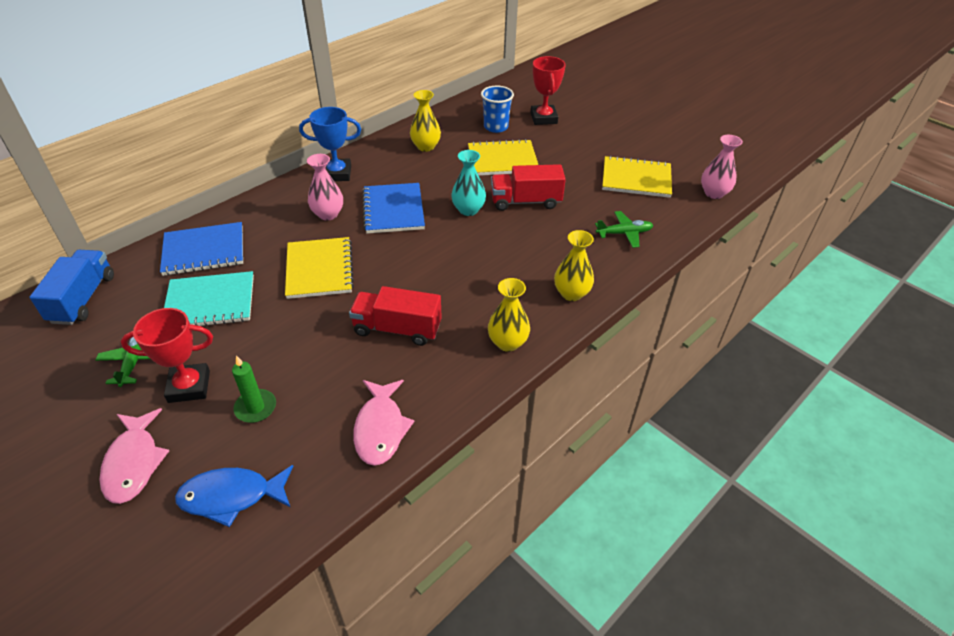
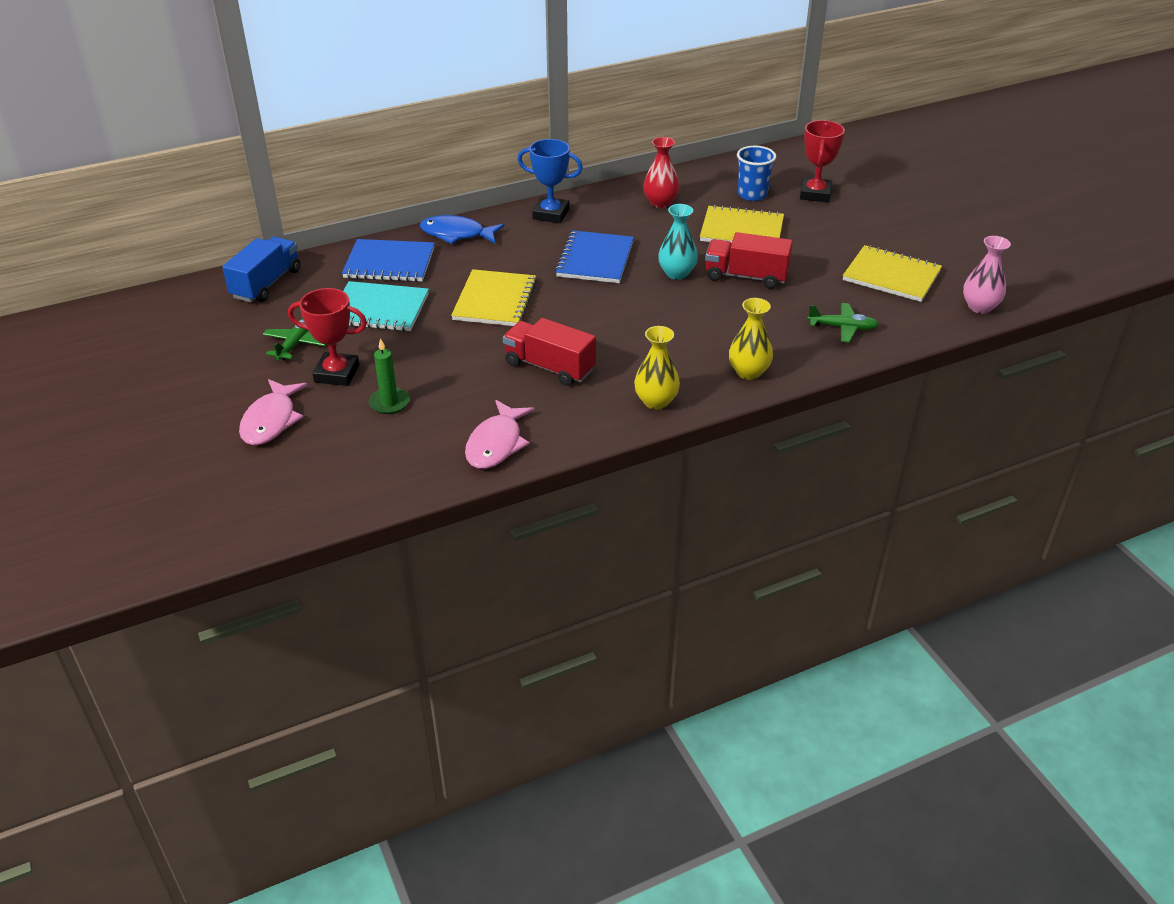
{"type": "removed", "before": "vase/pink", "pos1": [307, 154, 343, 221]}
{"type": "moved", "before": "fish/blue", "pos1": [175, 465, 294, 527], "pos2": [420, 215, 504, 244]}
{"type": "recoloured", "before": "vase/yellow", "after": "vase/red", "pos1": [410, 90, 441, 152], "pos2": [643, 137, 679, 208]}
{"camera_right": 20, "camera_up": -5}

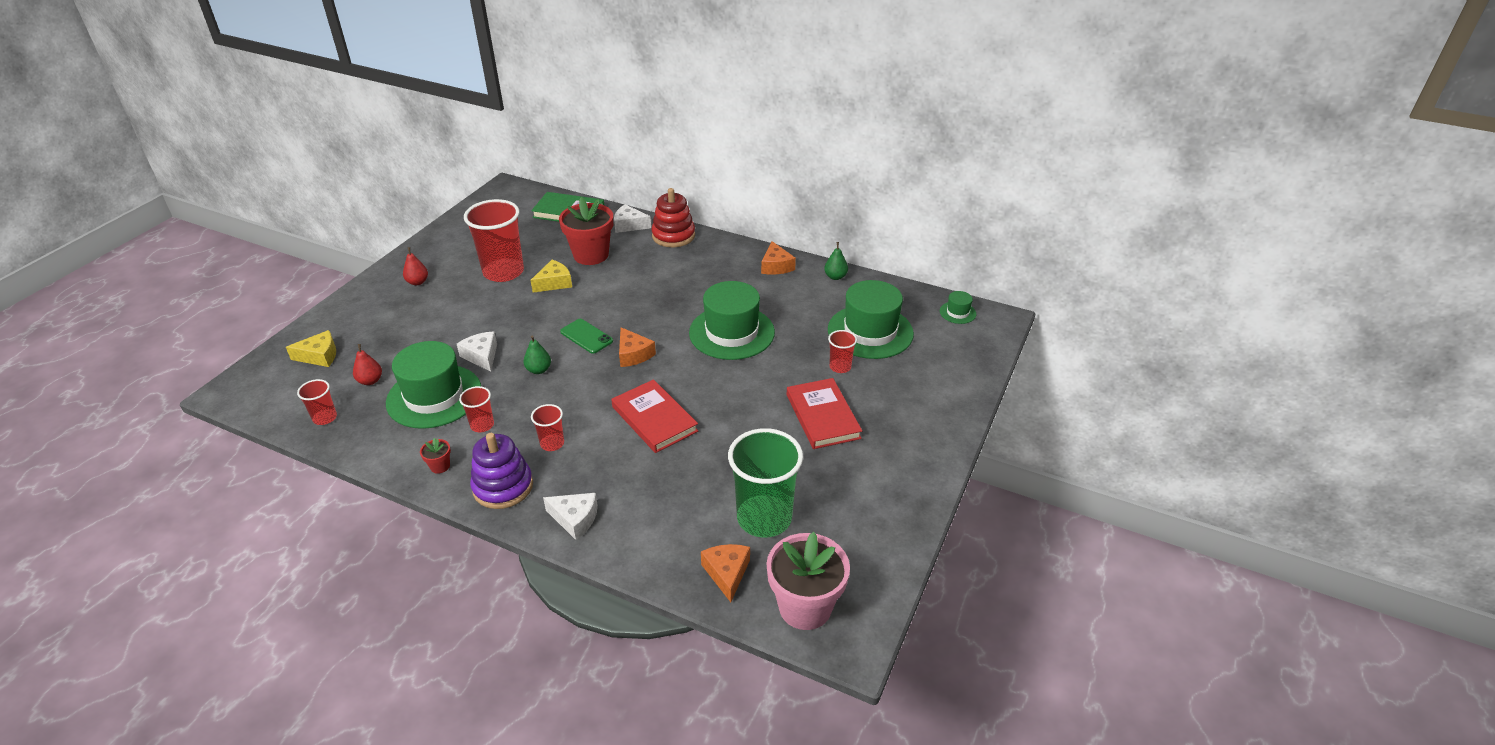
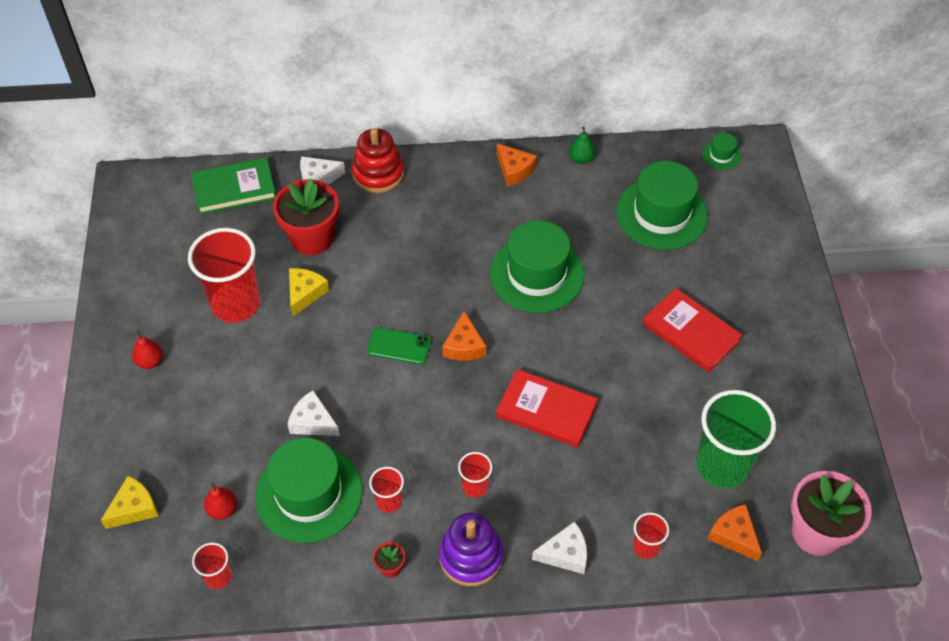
{"type": "removed", "before": "pear/green", "pos1": [523, 335, 551, 374]}
{"type": "moved", "before": "cup/red", "pos1": [828, 330, 857, 373], "pos2": [633, 513, 669, 559]}
{"type": "turned", "before": "cheese/orange", "pos1": [619, 327, 656, 367], "pos2": [442, 311, 486, 361], "turn": 60}
{"camera_right": -30, "camera_up": 15}

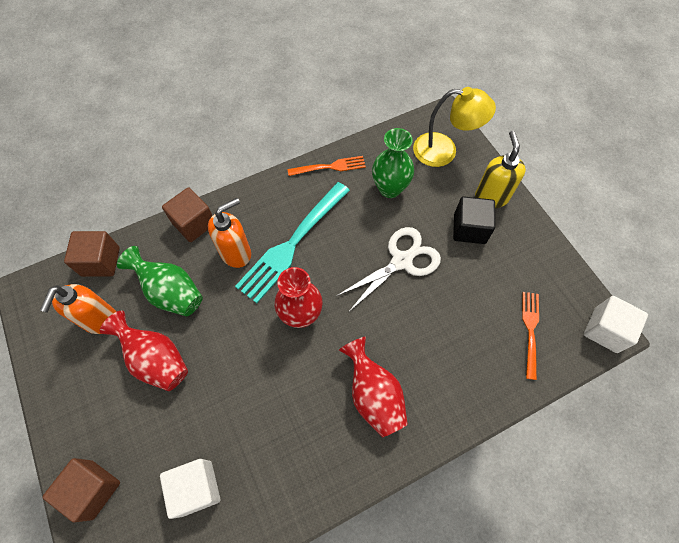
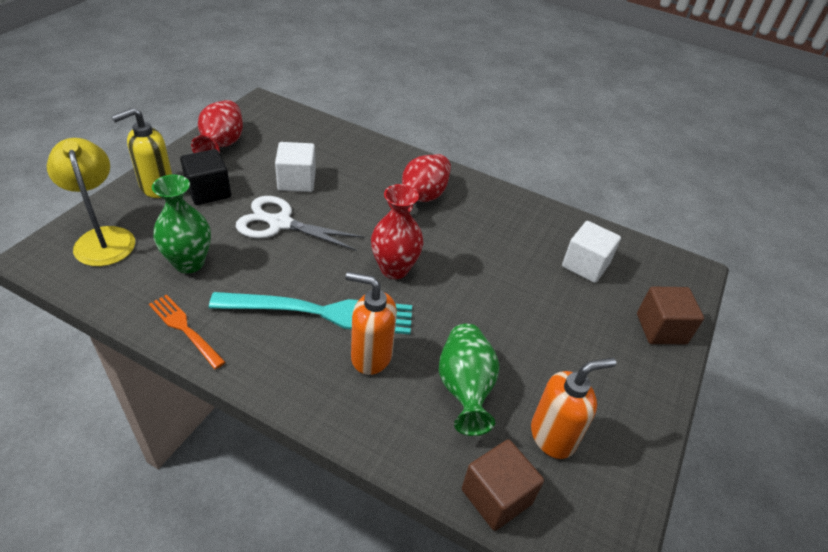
{"type": "removed", "before": "cube/brown", "pos1": [162, 187, 213, 242]}
{"type": "removed", "before": "fork/orange", "pos1": [522, 292, 539, 380]}
{"type": "moved", "before": "vase/red", "pos1": [100, 311, 188, 391], "pos2": [191, 100, 243, 153]}
{"type": "moved", "before": "cube/white", "pos1": [584, 296, 648, 353], "pos2": [275, 142, 316, 192]}
{"camera_right": -130, "camera_up": -20}

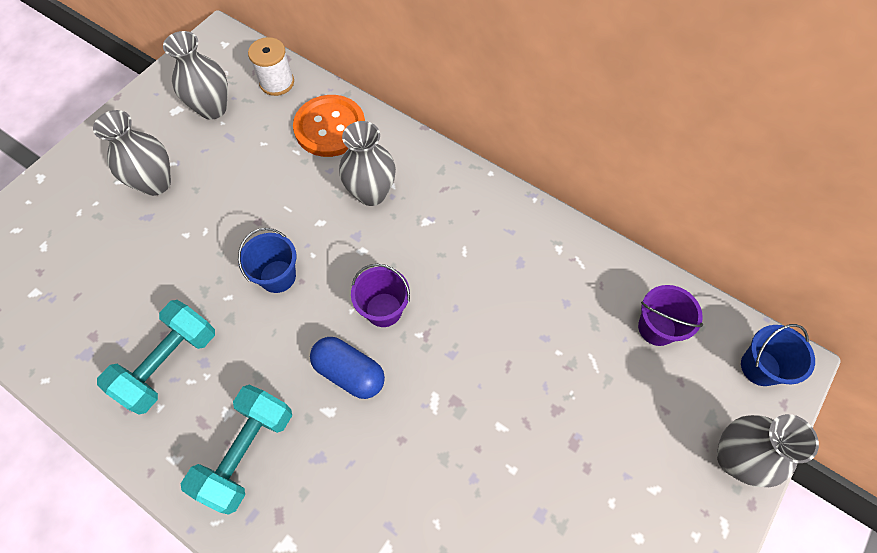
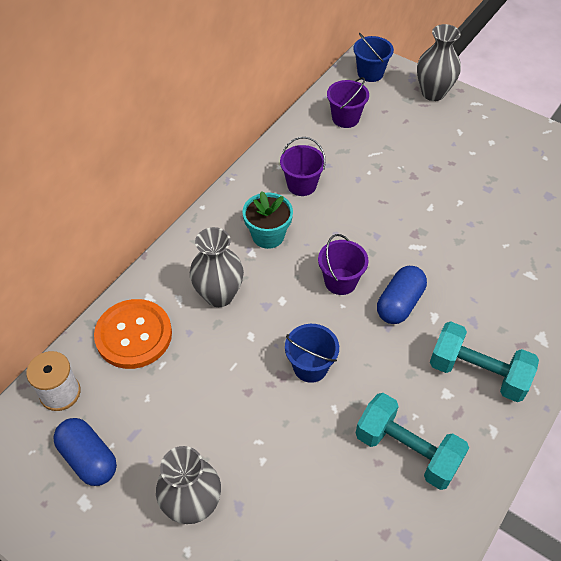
{"type": "added", "after": "flower pot/turquoise", "pos2": [243, 191, 293, 249]}
{"type": "added", "after": "bucket/purple", "pos2": [280, 137, 326, 196]}
{"type": "replaced", "before": "vase/grey", "after": "capsule/blue", "pos1": [163, 31, 228, 120], "pos2": [53, 418, 117, 486]}
{"camera_right": -90, "camera_up": -10}

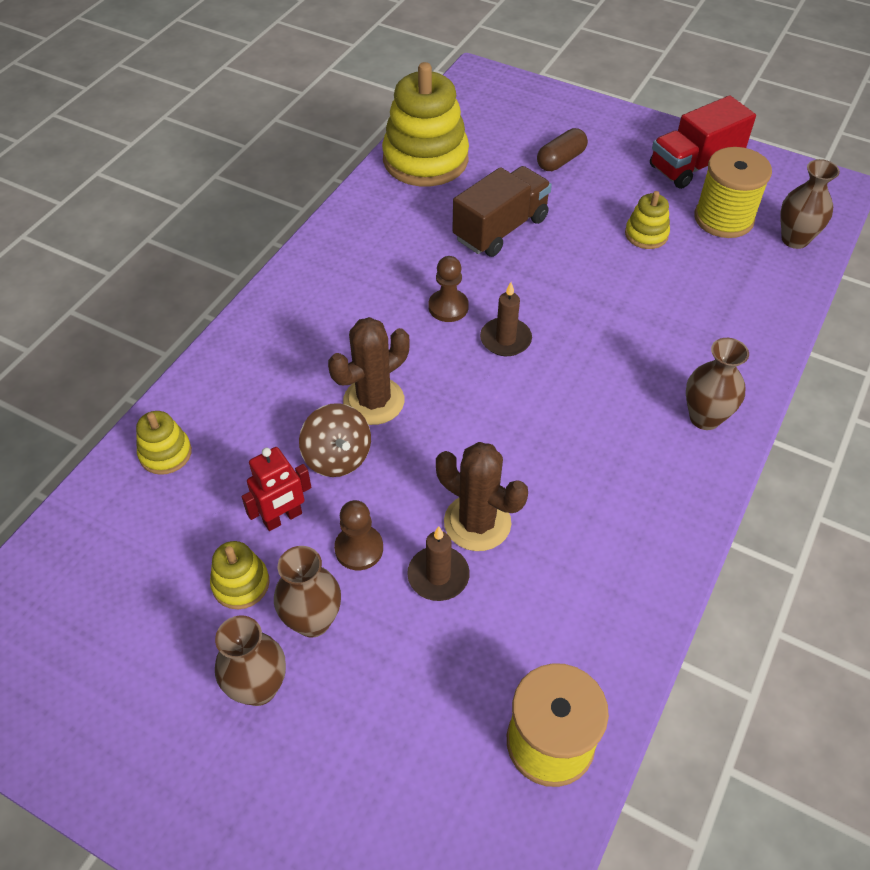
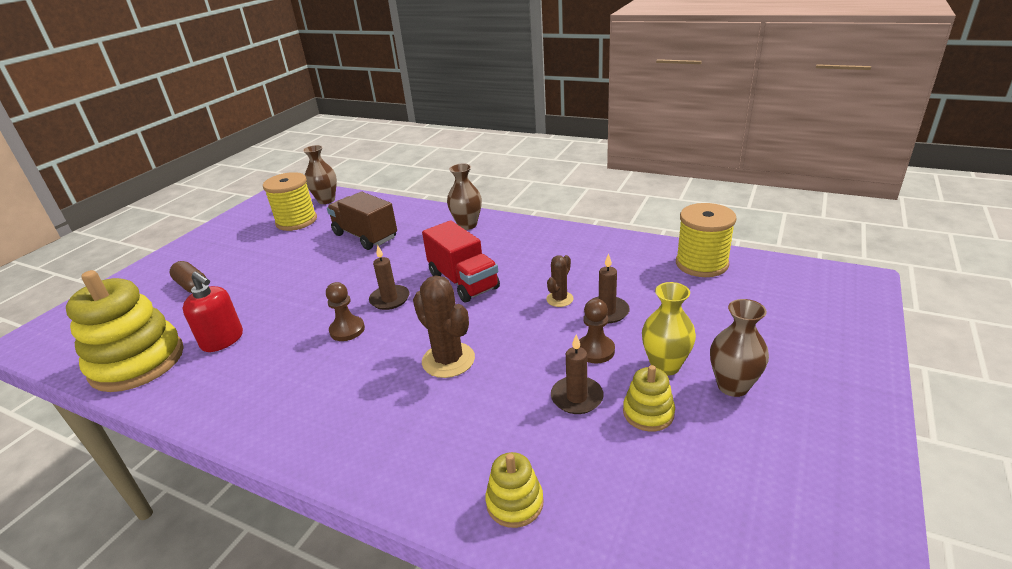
{"type": "removed", "before": "spinning top/brown", "pos1": [299, 403, 371, 477]}
{"type": "removed", "before": "stacking toy/yellow", "pos1": [625, 191, 670, 249]}
{"type": "added", "after": "soap dispenser/red", "pos2": [183, 272, 243, 352]}
{"type": "moved", "before": "truck/brown", "pos1": [452, 166, 552, 257], "pos2": [327, 192, 397, 250]}
{"type": "moved", "before": "truck/red", "pos1": [650, 95, 756, 189], "pos2": [422, 220, 500, 302]}
{"type": "replaced", "before": "robot/red", "after": "candle/brown", "pos1": [242, 447, 311, 531], "pos2": [551, 335, 604, 414]}
{"type": "recoloured", "before": "vase/brown", "after": "vase/yellow", "pos1": [274, 546, 341, 638], "pos2": [642, 282, 696, 376]}
{"type": "resized", "before": "cactus/brown", "pos1": [436, 442, 528, 551], "pos2": [546, 255, 574, 307], "scale": 0.57}
{"camera_right": -90, "camera_up": -20}

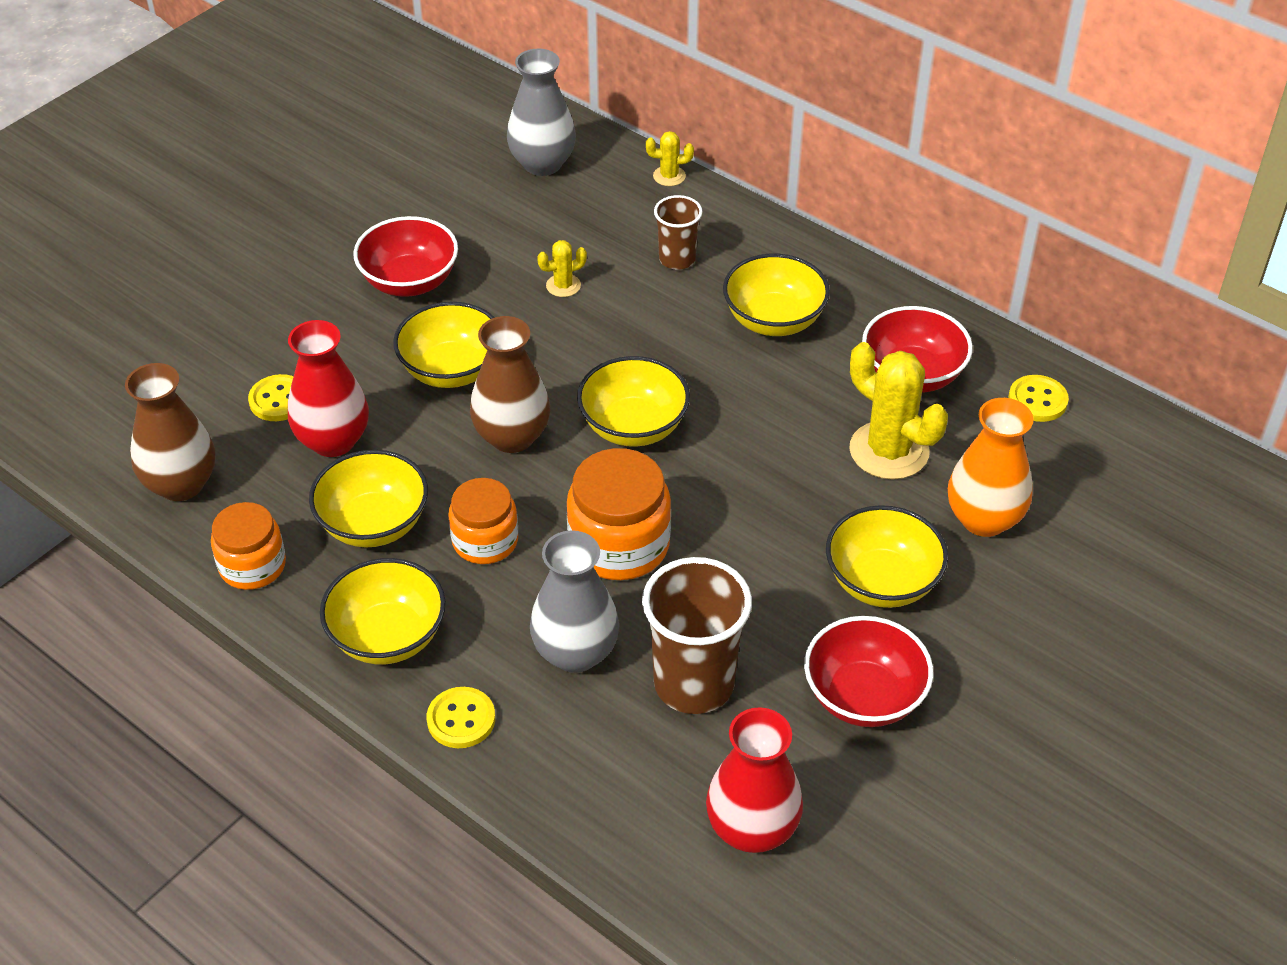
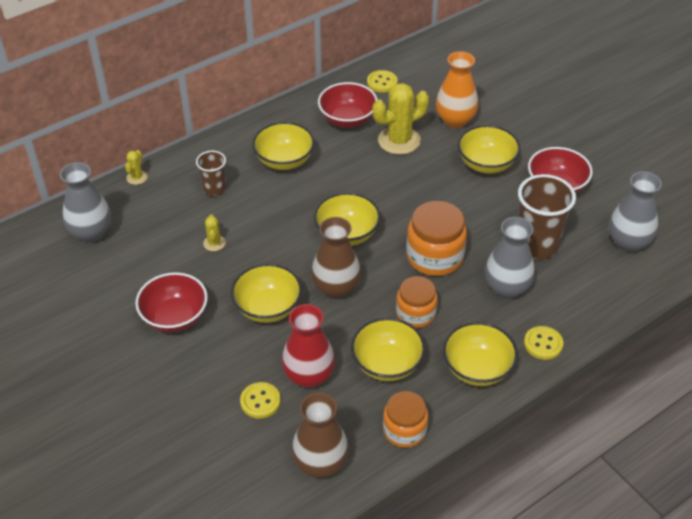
{"type": "recoloured", "before": "vase/red", "after": "vase/grey", "pos1": [706, 707, 803, 853], "pos2": [609, 171, 662, 252]}
{"camera_right": -75, "camera_up": 0}

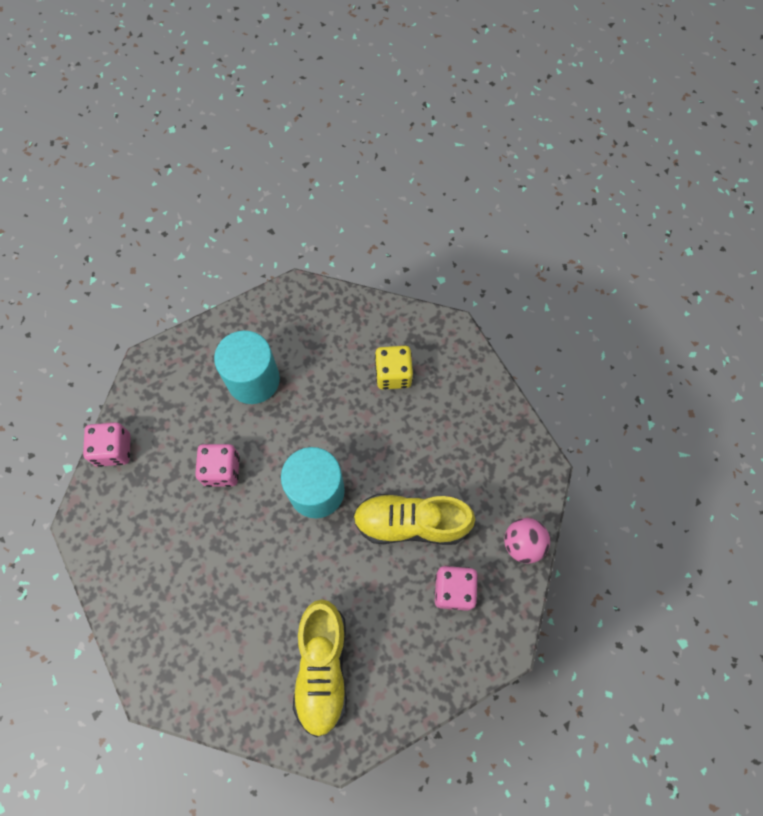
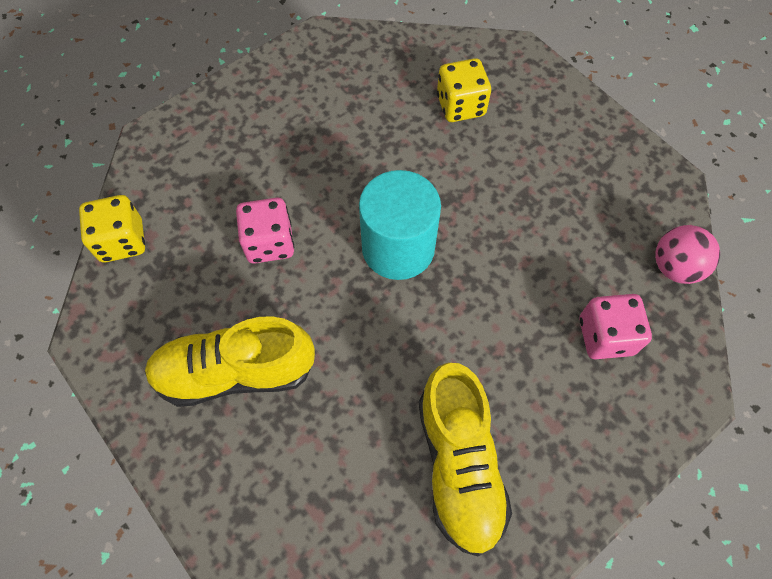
{"type": "removed", "before": "cylinder/turquoise", "pos1": [214, 331, 280, 404]}
{"type": "moved", "before": "shoe/yellow", "pos1": [353, 494, 475, 545], "pos2": [145, 316, 315, 407]}
{"type": "recoloured", "before": "dice/pink", "after": "dice/yellow", "pos1": [83, 423, 131, 467], "pos2": [79, 195, 145, 262]}
{"camera_right": -10, "camera_up": -5}

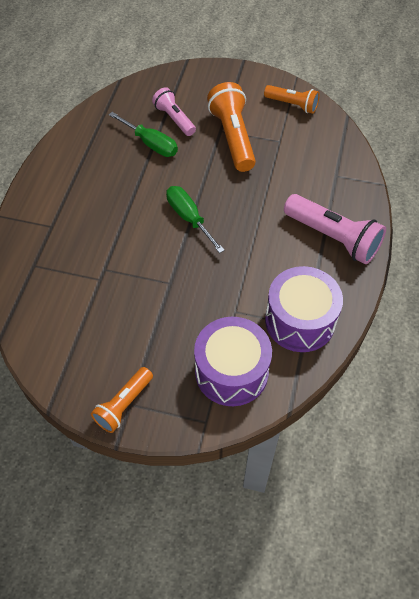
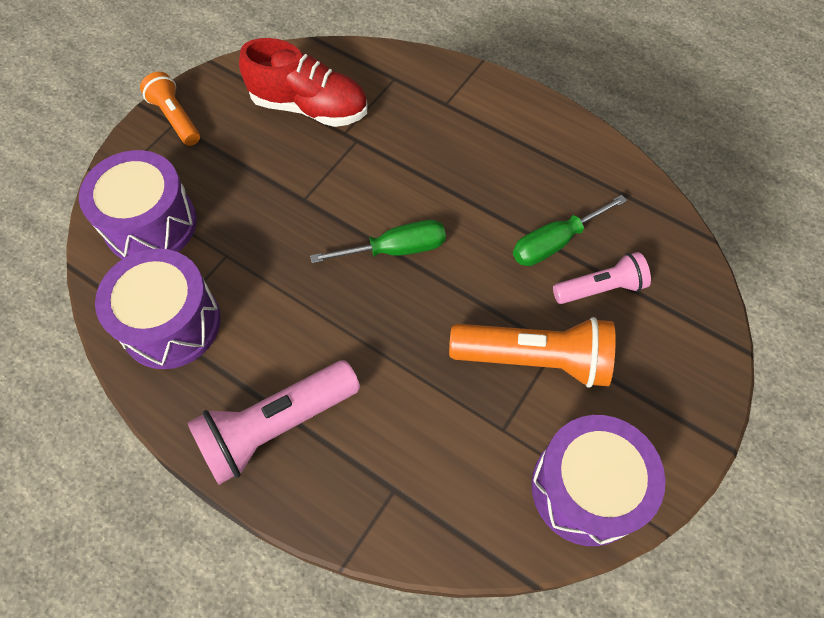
{"type": "added", "after": "shoe/red", "pos2": [239, 38, 367, 127]}
{"type": "replaced", "before": "flashlight/orange", "after": "drum/purple", "pos1": [264, 85, 320, 114], "pos2": [532, 415, 665, 546]}
{"camera_right": 110, "camera_up": 5}

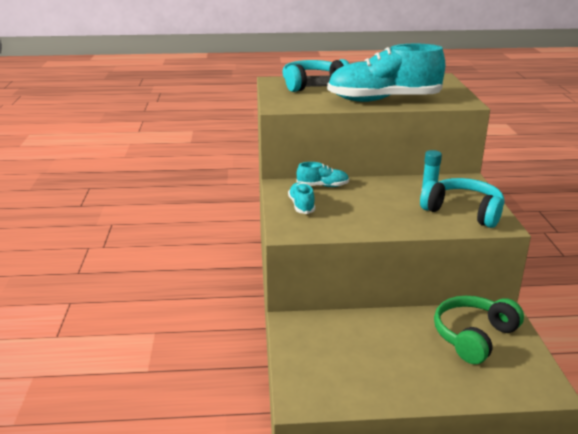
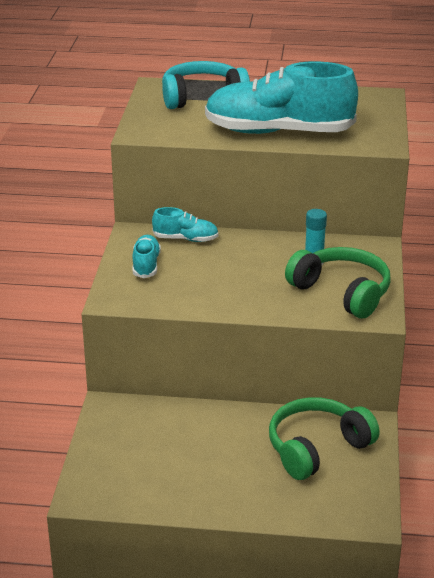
{"type": "recoloured", "before": "headphones/turquoise", "after": "headphones/green", "pos1": [420, 178, 504, 228], "pos2": [285, 247, 391, 318]}
{"camera_right": 10, "camera_up": 5}

